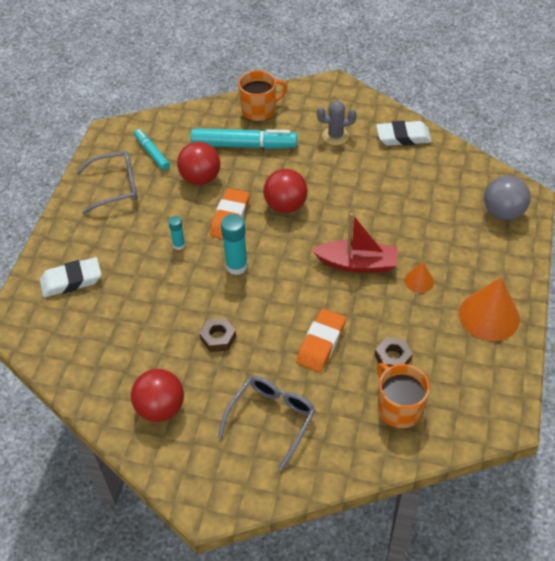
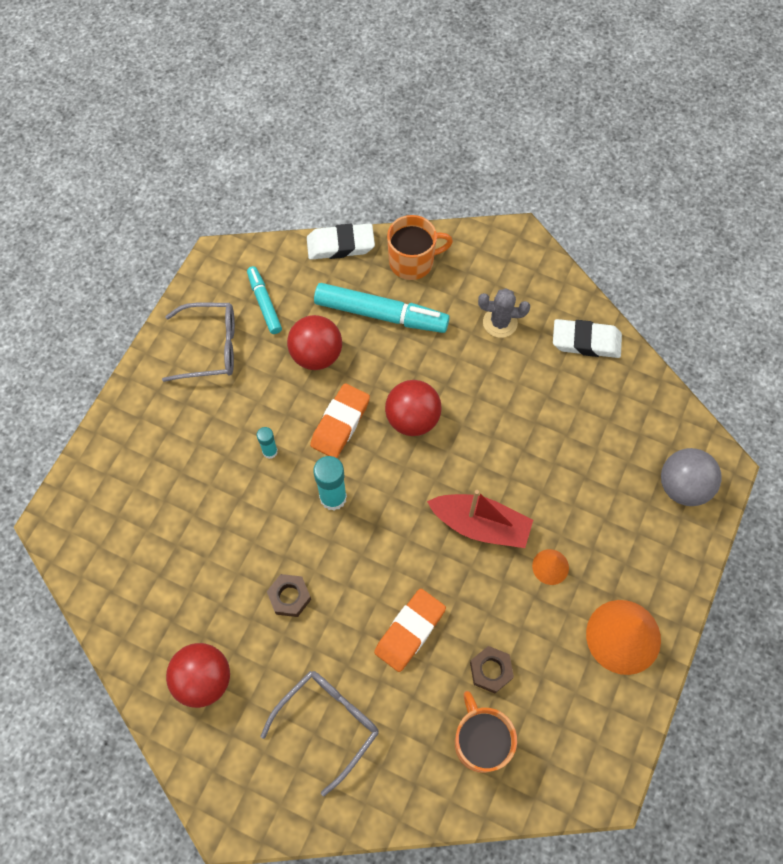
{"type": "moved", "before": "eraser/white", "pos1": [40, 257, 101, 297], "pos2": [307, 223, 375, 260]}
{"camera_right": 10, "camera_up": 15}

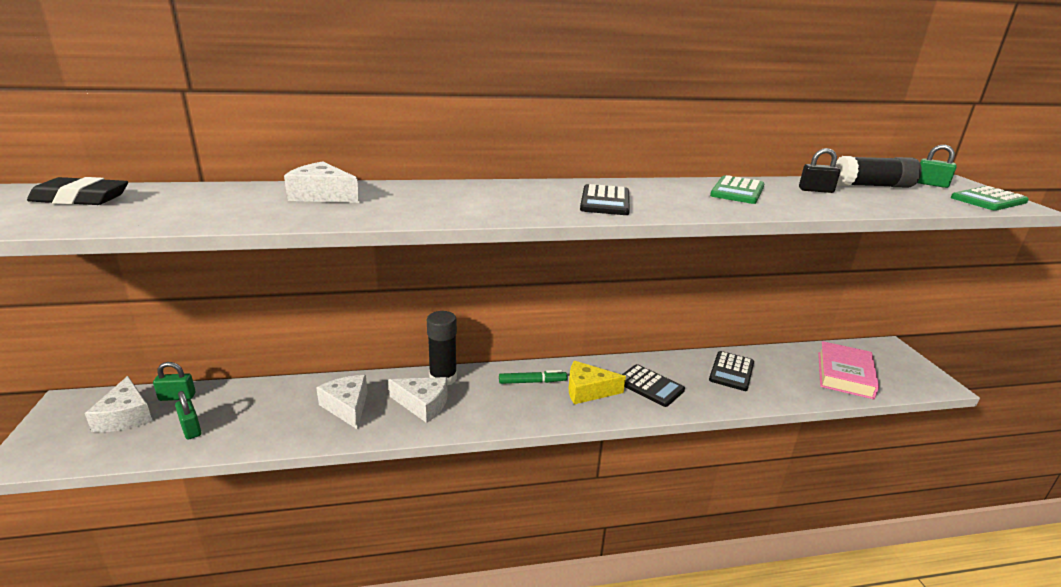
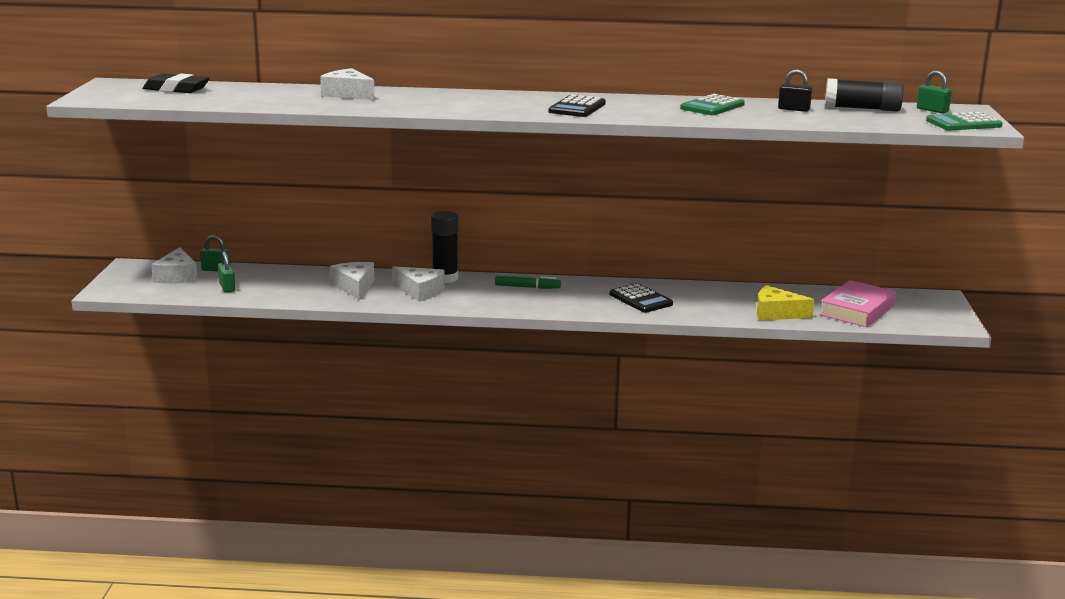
{"type": "removed", "before": "calculator/black", "pos1": [709, 351, 754, 391]}
{"type": "moved", "before": "cheese/yellow", "pos1": [569, 361, 626, 404], "pos2": [757, 285, 815, 320]}
{"camera_right": 15, "camera_up": -5}

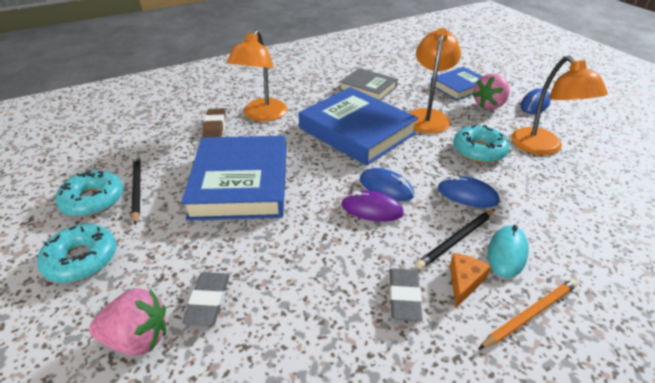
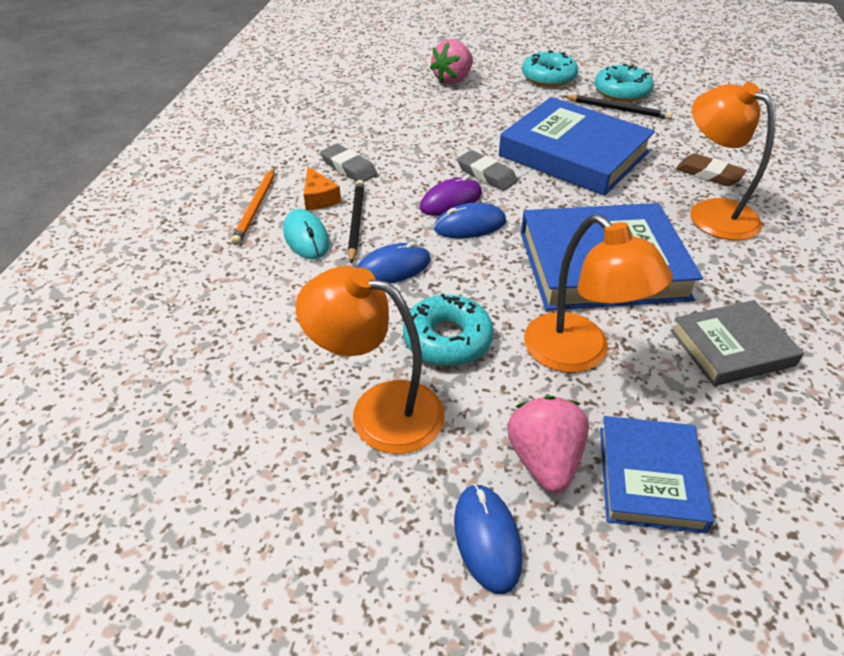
{"type": "moved", "before": "eraser/grey", "pos1": [183, 272, 230, 326], "pos2": [457, 150, 518, 191]}
{"camera_right": 130, "camera_up": 5}

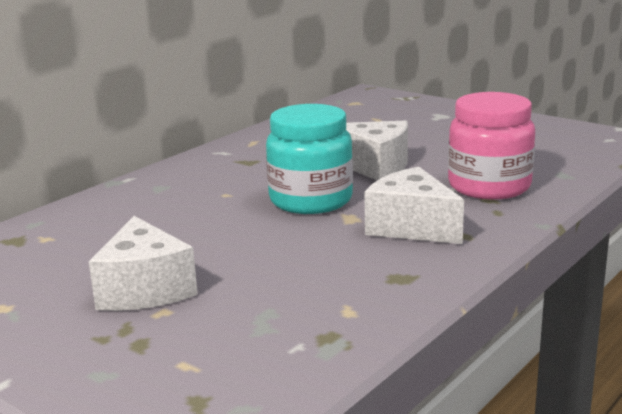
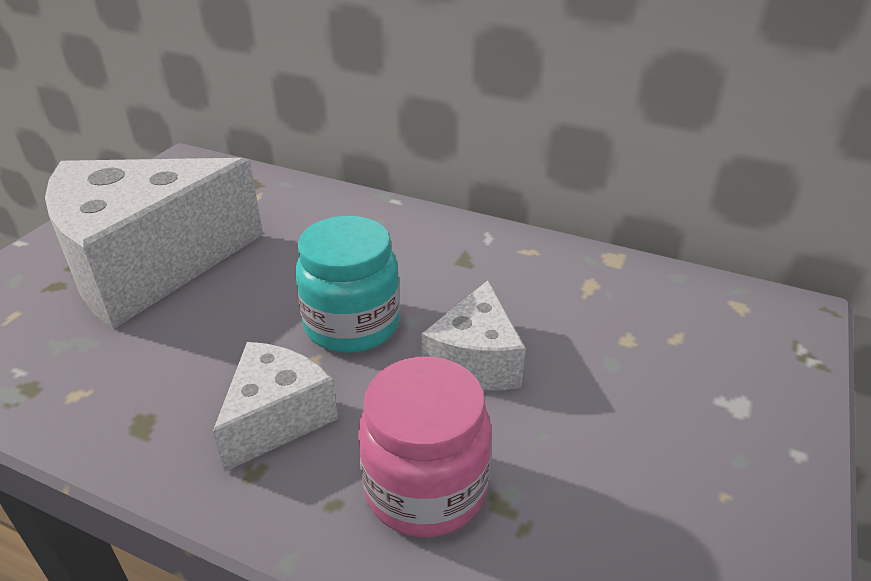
{"type": "resized", "before": "cheese/white", "pos1": [89, 216, 198, 311], "pos2": [45, 158, 263, 329], "scale": 2.04}
{"camera_right": 75, "camera_up": 15}

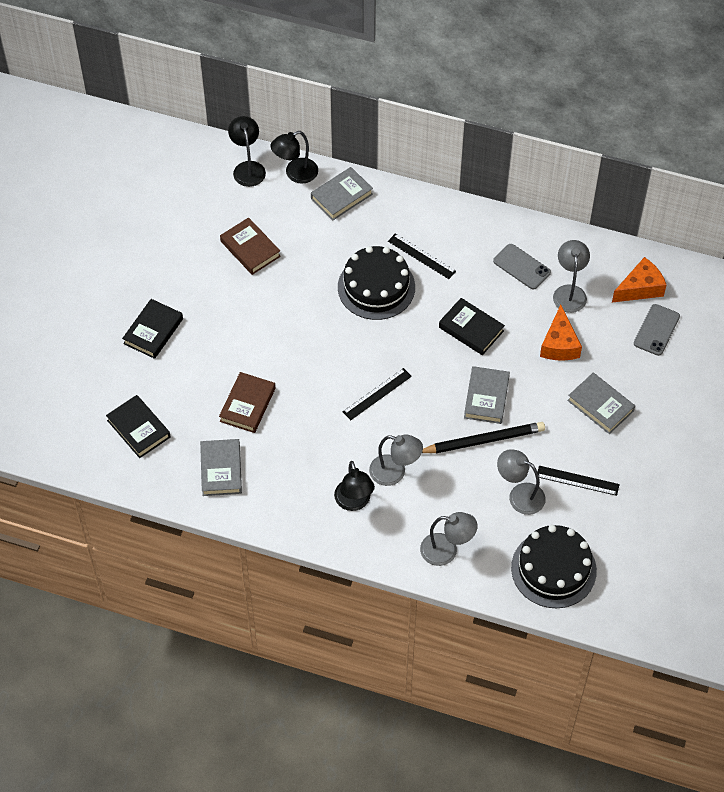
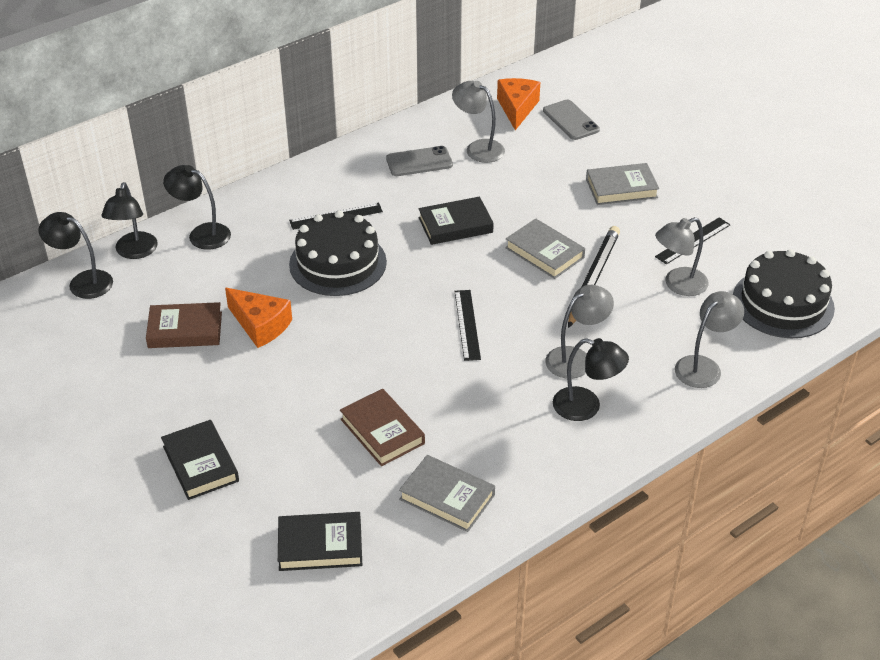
{"type": "moved", "before": "cheese/orange", "pos1": [540, 305, 582, 361], "pos2": [225, 288, 292, 348]}
{"type": "replaced", "before": "book/grey", "after": "lamp/black", "pos1": [311, 167, 373, 220], "pos2": [163, 165, 231, 250]}
{"camera_right": -55, "camera_up": -15}

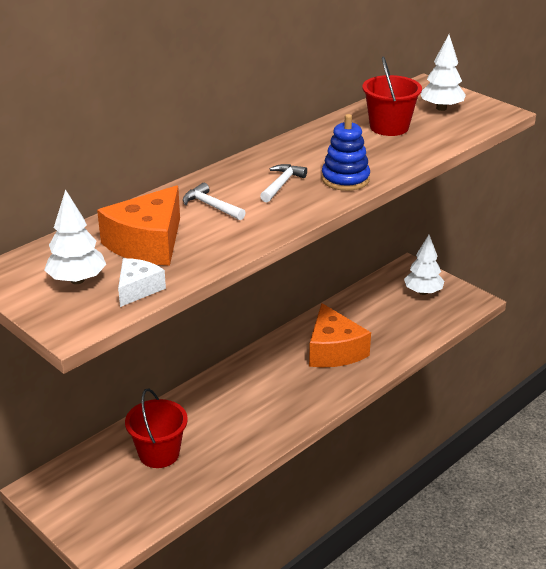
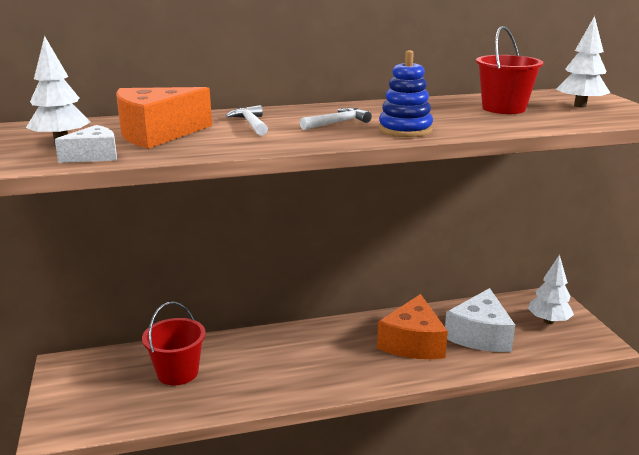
{"type": "added", "after": "cheese/white", "pos2": [445, 288, 515, 352]}
{"camera_right": 30, "camera_up": -10}

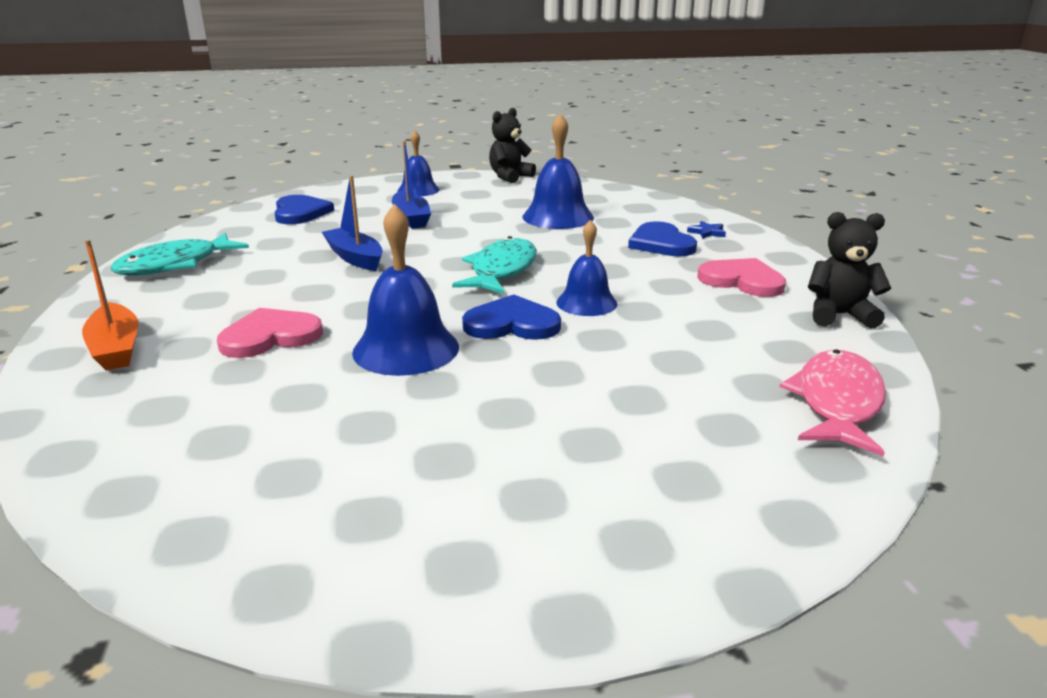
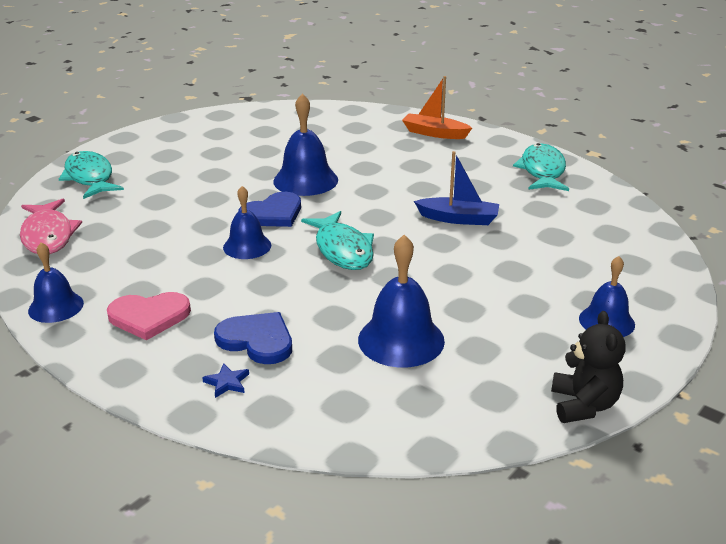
{"type": "removed", "before": "heart/pink", "pos1": [217, 308, 323, 358]}
{"type": "removed", "before": "heart/blue", "pos1": [274, 195, 334, 224]}
{"type": "removed", "before": "boat/blue", "pos1": [392, 141, 431, 229]}
{"type": "added", "after": "fish/turquoise", "pos2": [59, 151, 124, 199]}
{"type": "replaced", "before": "teddy bear/black", "after": "bell/blue", "pos1": [808, 212, 891, 329], "pos2": [28, 242, 84, 323]}
{"camera_right": 140, "camera_up": 5}

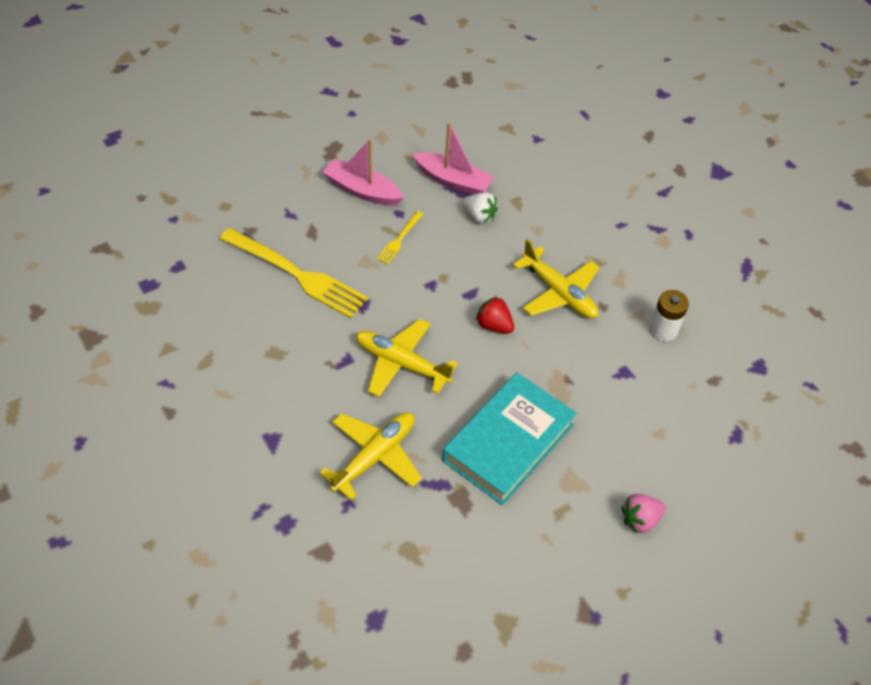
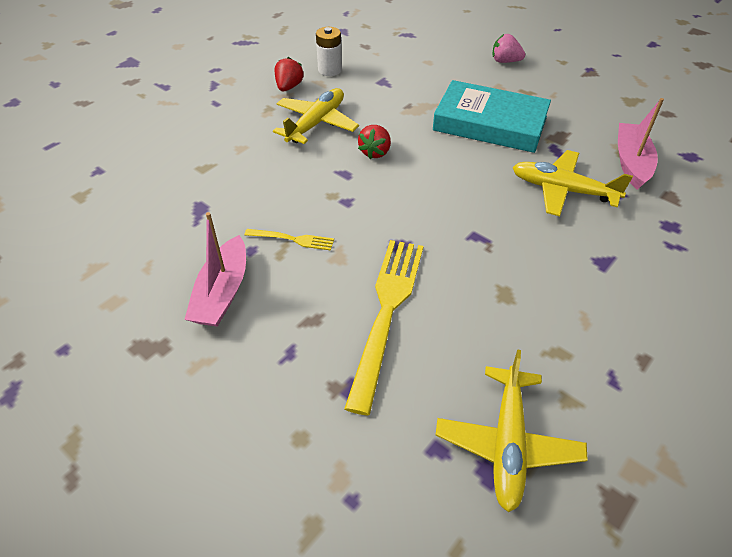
{"type": "removed", "before": "strawberry/white", "pos1": [462, 192, 498, 224]}
{"type": "added", "after": "strawberry/red", "pos2": [275, 57, 304, 91]}
{"type": "moved", "before": "plane/yellow", "pos1": [355, 319, 458, 397], "pos2": [436, 349, 588, 512]}
{"type": "moved", "before": "boat/pink", "pos1": [413, 123, 494, 195], "pos2": [618, 98, 664, 190]}
{"type": "turned", "before": "strawberry/pink", "pos1": [621, 494, 666, 533], "pos2": [492, 34, 525, 63], "turn": 150}
{"camera_right": -105, "camera_up": -5}

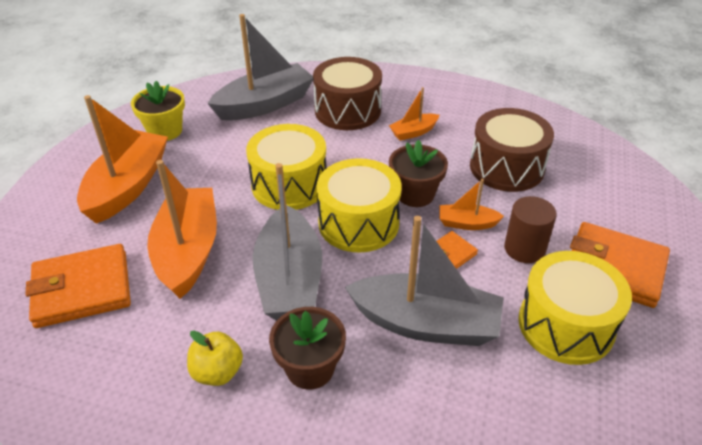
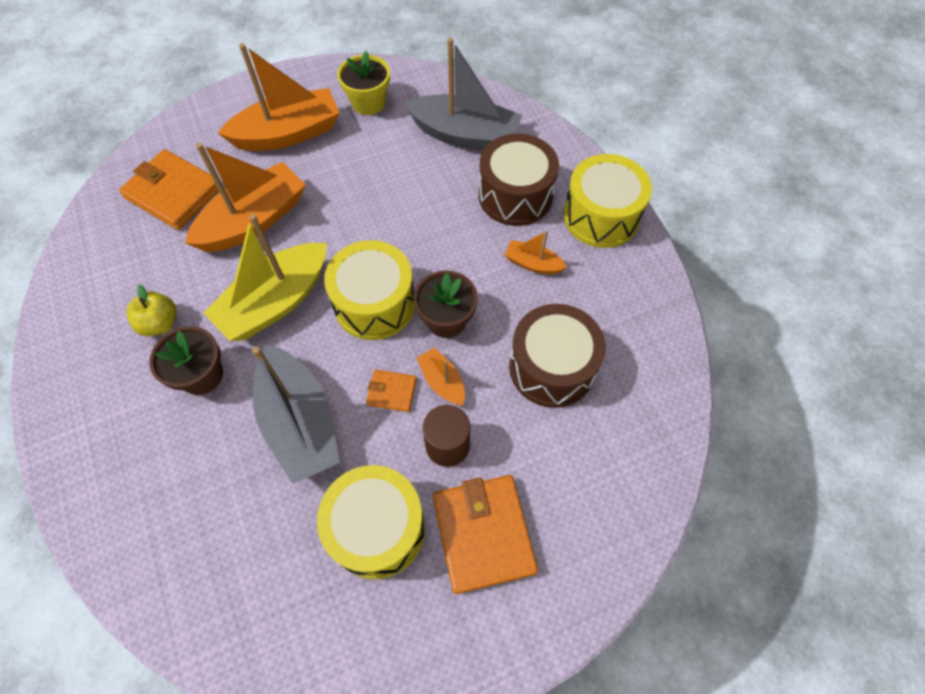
{"type": "moved", "before": "drum/yellow", "pos1": [246, 124, 327, 210], "pos2": [563, 154, 652, 248]}
{"type": "recoloured", "before": "boat/grey", "after": "boat/yellow", "pos1": [253, 163, 322, 321], "pos2": [203, 214, 327, 341]}
{"camera_right": 50, "camera_up": 20}

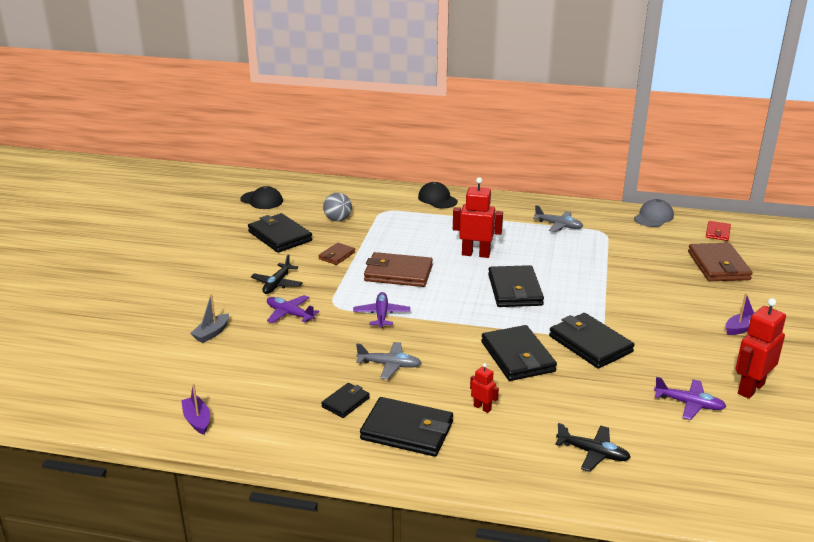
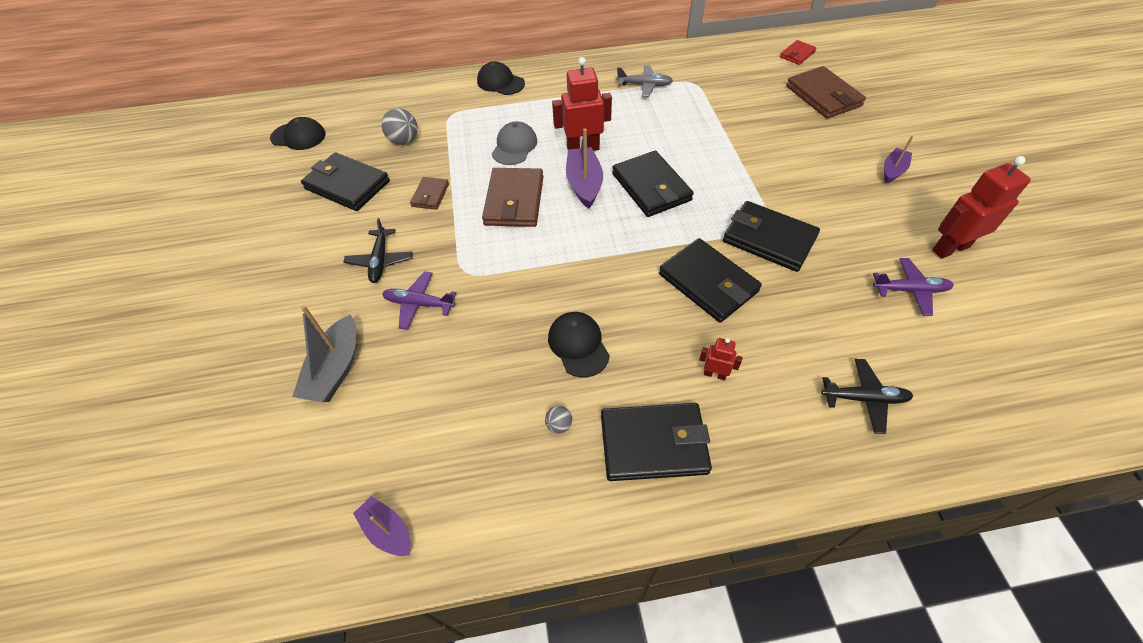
{"type": "removed", "before": "plane/purple", "pos1": [353, 292, 410, 328]}
{"type": "added", "after": "boat/purple", "pos2": [566, 128, 603, 209]}
{"type": "moved", "before": "cap/grey", "pos1": [634, 199, 674, 227], "pos2": [492, 121, 537, 165]}
{"type": "replaced", "before": "wallet/black", "after": "ball/grey", "pos1": [321, 383, 370, 418], "pos2": [545, 406, 572, 433]}
{"type": "replaced", "before": "plane/grey", "after": "cap/black", "pos1": [356, 342, 421, 379], "pos2": [548, 312, 610, 377]}
{"type": "turned", "before": "wallet/brown", "pos1": [364, 252, 433, 287], "pos2": [482, 168, 543, 227], "turn": -75}
{"type": "turned", "before": "wallet/red", "pos1": [706, 221, 731, 241], "pos2": [780, 40, 817, 65], "turn": 45}
{"type": "turned", "before": "robot/red", "pos1": [735, 298, 786, 399], "pos2": [932, 156, 1031, 259], "turn": 45}
{"type": "resized", "before": "boat/grey", "pos1": [190, 294, 229, 343], "pos2": [292, 306, 356, 402], "scale": 1.59}
{"camera_right": -20, "camera_up": 25}

